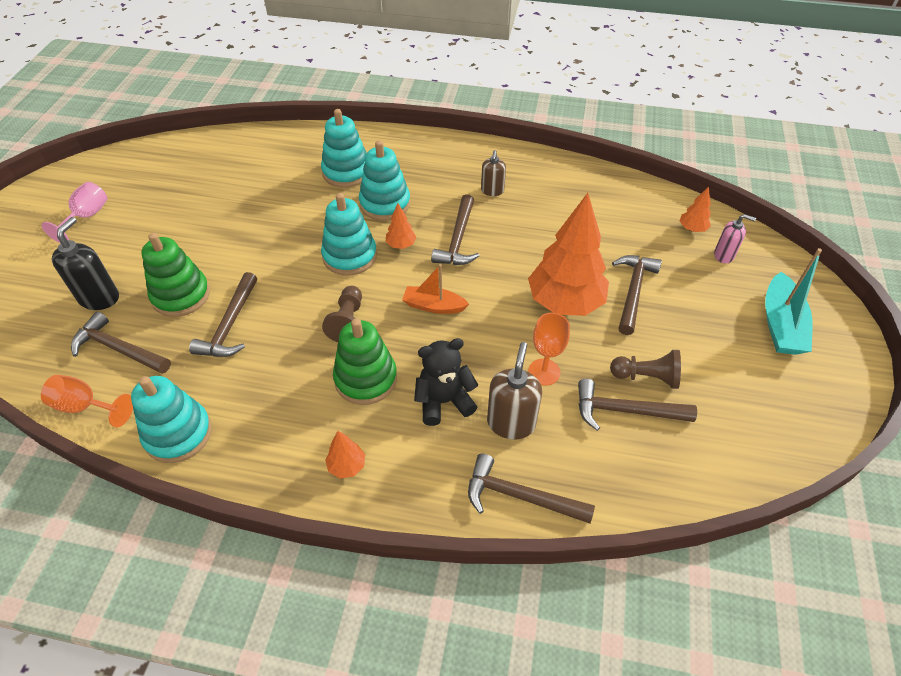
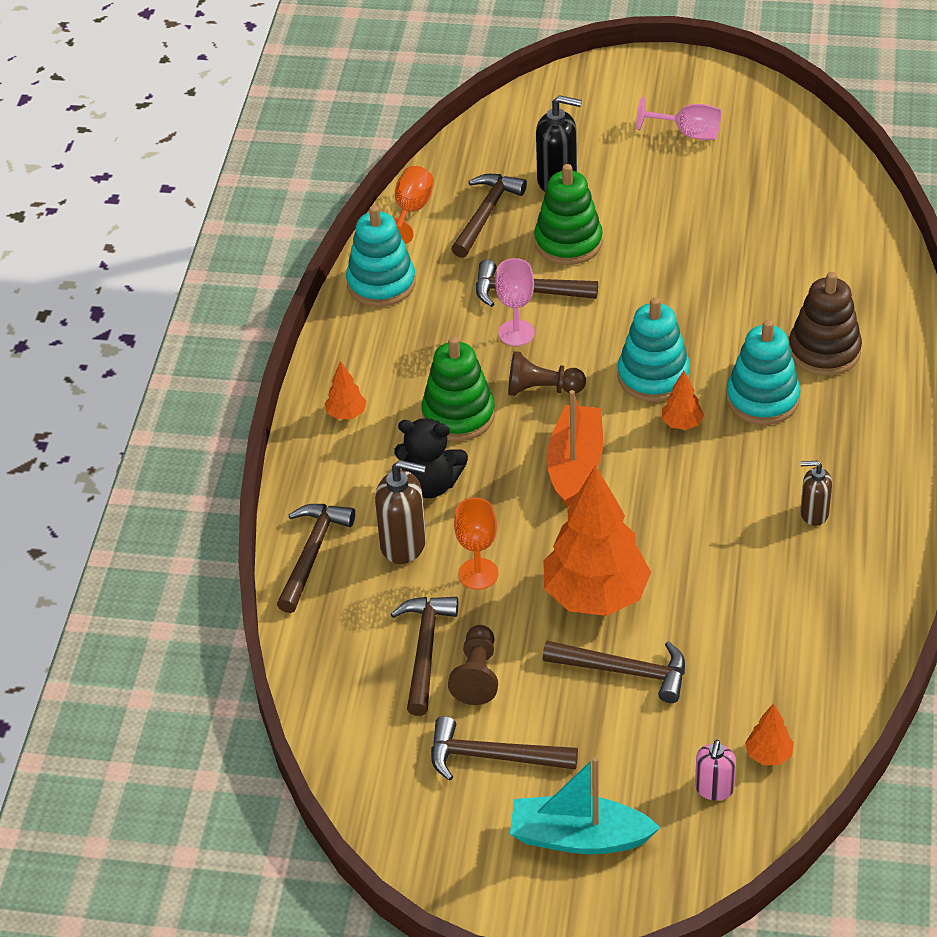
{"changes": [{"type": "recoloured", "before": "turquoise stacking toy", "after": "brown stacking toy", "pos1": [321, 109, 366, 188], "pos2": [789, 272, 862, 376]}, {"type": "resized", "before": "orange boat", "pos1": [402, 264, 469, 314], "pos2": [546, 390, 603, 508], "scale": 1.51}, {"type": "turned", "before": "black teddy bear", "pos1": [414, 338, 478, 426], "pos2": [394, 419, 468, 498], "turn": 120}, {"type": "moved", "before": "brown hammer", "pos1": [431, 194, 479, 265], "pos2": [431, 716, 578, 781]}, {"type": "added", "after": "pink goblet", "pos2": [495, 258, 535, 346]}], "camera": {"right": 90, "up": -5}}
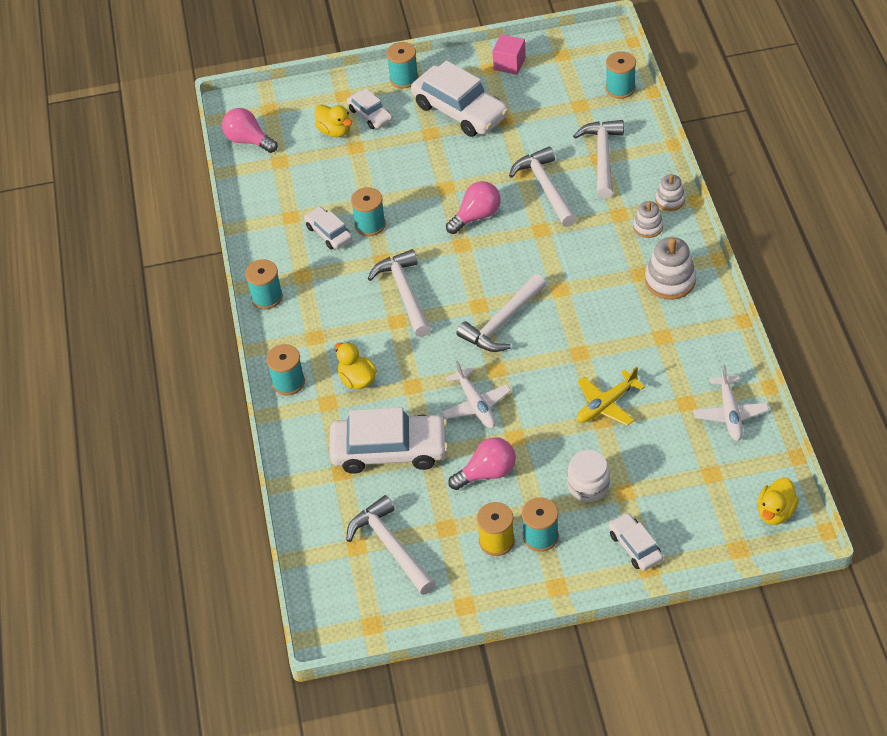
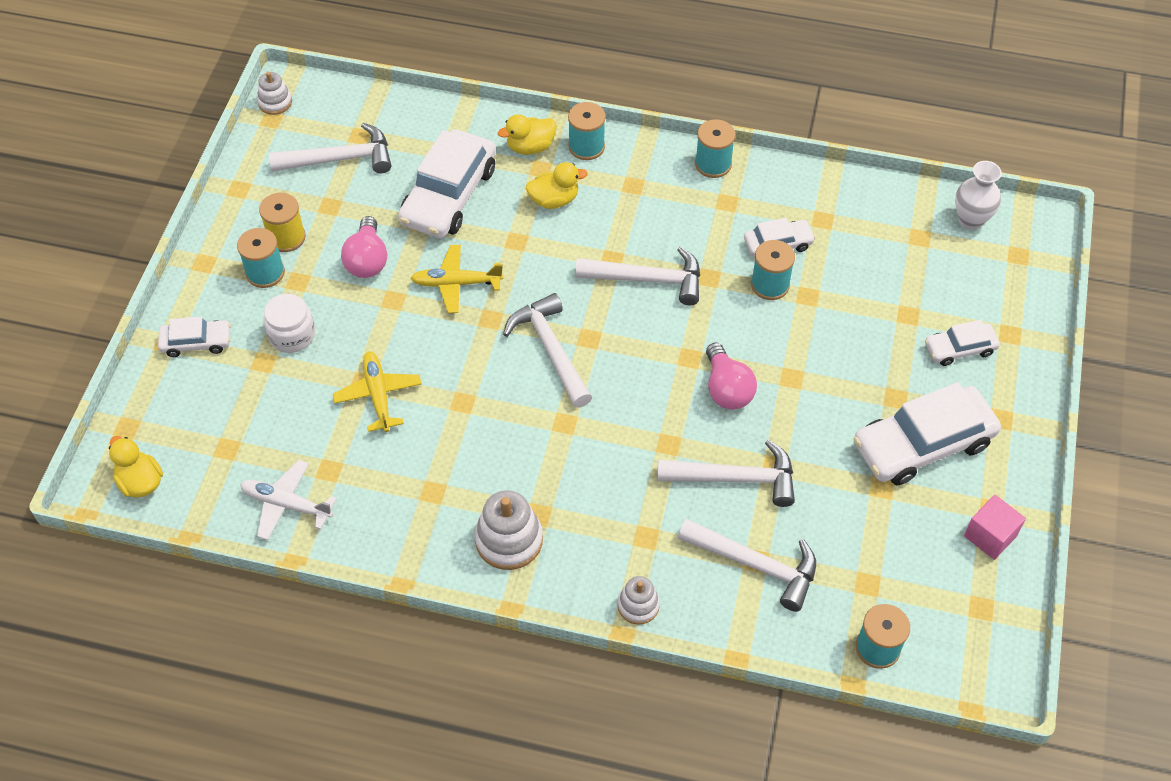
{"changes": [{"type": "replaced", "before": "pink light bulb", "after": "white vase", "pos1": [222, 108, 278, 153], "pos2": [955, 161, 1002, 230]}, {"type": "moved", "before": "yellow duck", "pos1": [314, 104, 352, 137], "pos2": [498, 114, 557, 155]}, {"type": "removed", "before": "turquoise spool", "pos1": [387, 42, 418, 88]}, {"type": "recoloured", "before": "white plane", "after": "yellow plane", "pos1": [442, 360, 511, 428], "pos2": [410, 245, 504, 313]}, {"type": "moved", "before": "white stacking toy", "pos1": [633, 201, 663, 238], "pos2": [257, 72, 292, 115]}], "camera": {"right": 110, "up": 5}}
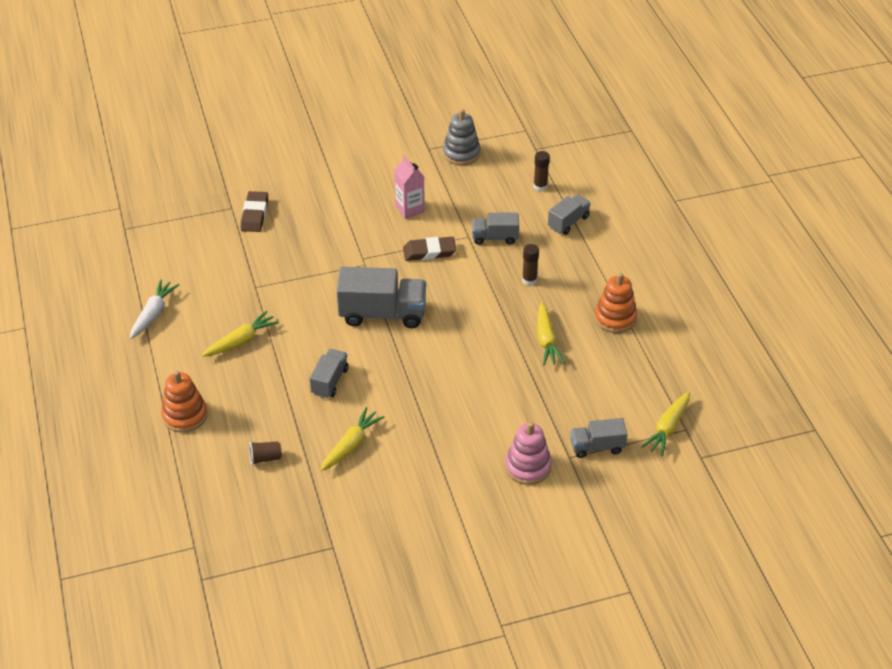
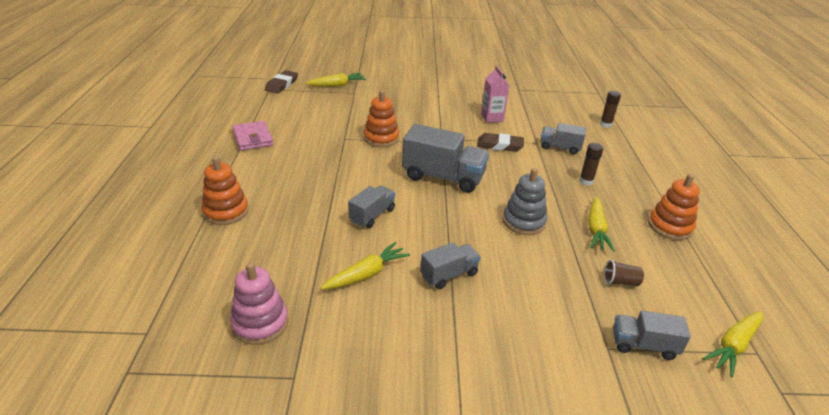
{"changes": [{"type": "replaced", "before": "white carrot", "after": "pink wallet", "pos1": [130, 279, 179, 339], "pos2": [232, 121, 274, 151]}, {"type": "moved", "before": "yellow carrot", "pos1": [202, 311, 279, 357], "pos2": [306, 73, 366, 87]}, {"type": "moved", "before": "brown eraser", "pos1": [241, 191, 268, 232], "pos2": [265, 70, 298, 93]}, {"type": "moved", "before": "brown cup", "pos1": [249, 441, 282, 465], "pos2": [604, 260, 644, 286]}, {"type": "moved", "before": "grey stacking toy", "pos1": [443, 109, 481, 165], "pos2": [503, 168, 547, 235]}, {"type": "moved", "before": "pink stacking toy", "pos1": [505, 422, 552, 485], "pos2": [230, 262, 288, 345]}, {"type": "moved", "before": "grey truck", "pos1": [548, 194, 591, 235], "pos2": [420, 242, 481, 289]}, {"type": "added", "after": "orange stacking toy", "pos2": [364, 90, 399, 147]}], "camera": {"right": 15, "up": -10}}
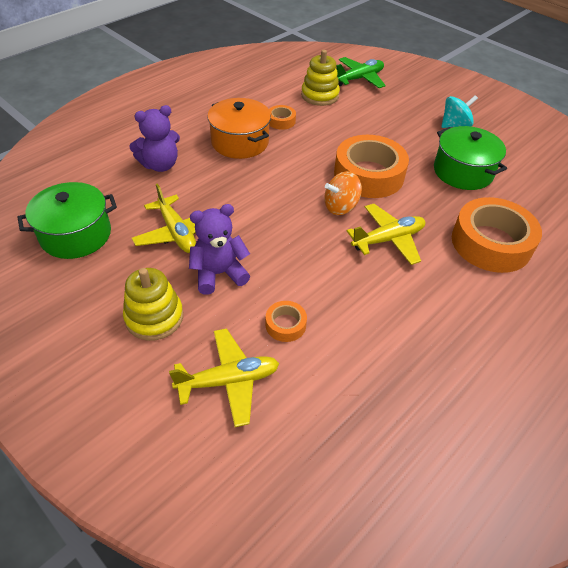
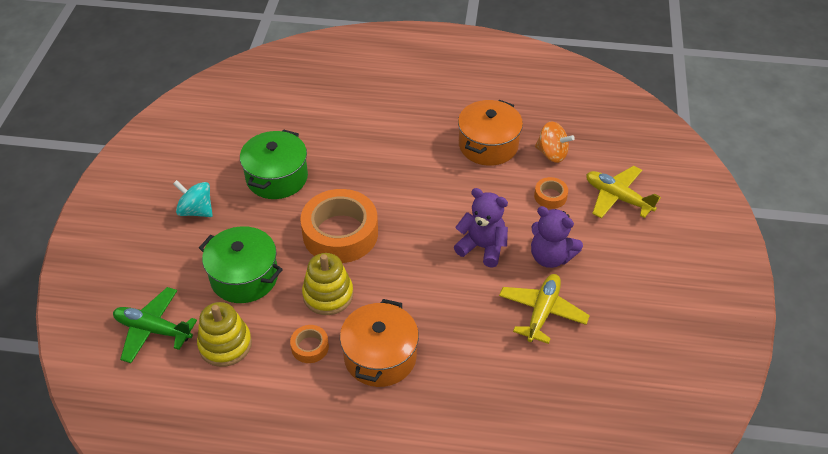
{"changes": [{"type": "moved", "before": "green pot", "pos1": [17, 182, 117, 259], "pos2": [199, 226, 283, 303]}, {"type": "moved", "before": "yellow stacking toy", "pos1": [123, 268, 183, 341], "pos2": [302, 253, 354, 315]}, {"type": "moved", "before": "purple teddy bear", "pos1": [129, 105, 180, 172], "pos2": [454, 188, 508, 268]}, {"type": "moved", "before": "orange spinning top", "pos1": [324, 171, 362, 215], "pos2": [535, 121, 575, 163]}, {"type": "removed", "before": "yellow plane", "pos1": [347, 204, 425, 265]}, {"type": "removed", "before": "orange tape", "pos1": [452, 197, 542, 273]}, {"type": "added", "after": "orange pot", "pos2": [458, 100, 523, 166]}], "camera": {"right": -125, "up": 0}}
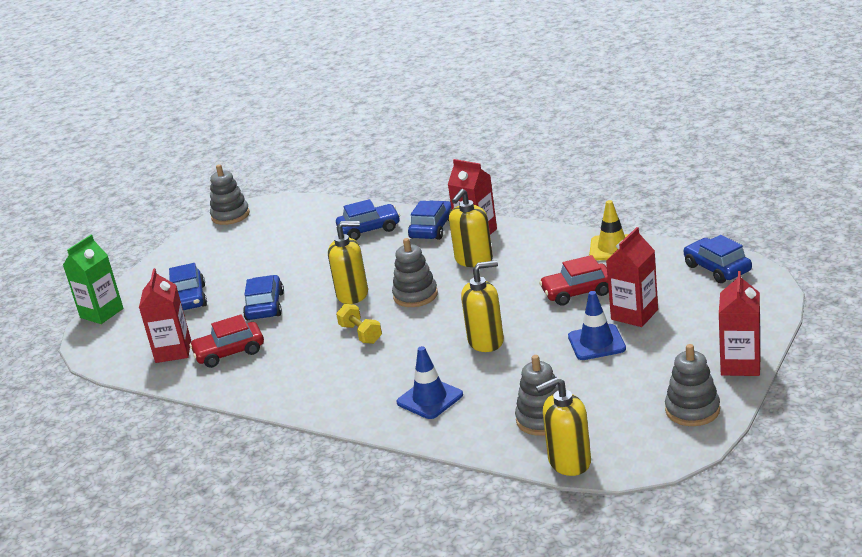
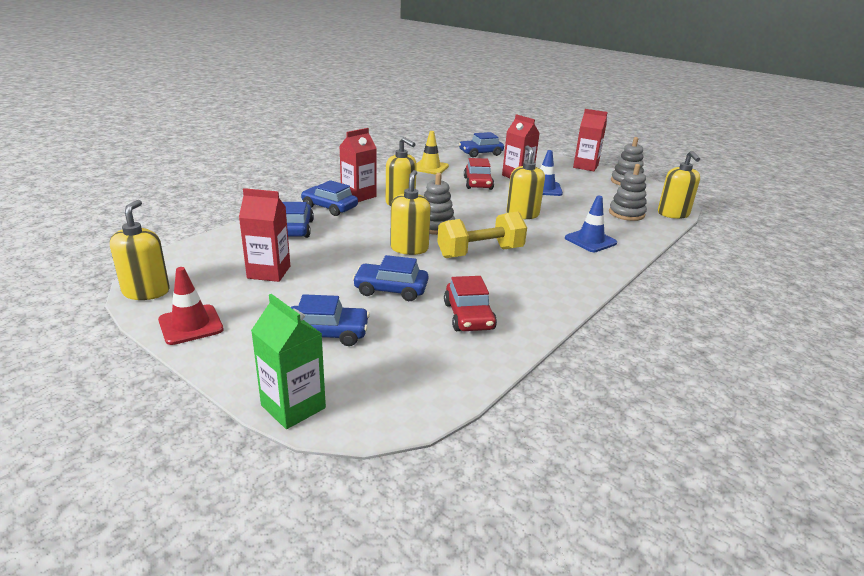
{"changes": [{"type": "moved", "before": "red carton", "pos1": [139, 268, 191, 363], "pos2": [239, 188, 290, 282]}, {"type": "replaced", "before": "grey stacking toy", "after": "yellow soap dispenser", "pos1": [210, 164, 250, 225], "pos2": [110, 200, 170, 300]}, {"type": "resized", "before": "yellow dumbbell", "pos1": [336, 304, 382, 344], "pos2": [437, 211, 527, 258], "scale": 1.76}, {"type": "added", "after": "red traffic cone", "pos2": [158, 267, 224, 345]}], "camera": {"right": -85, "up": 0}}
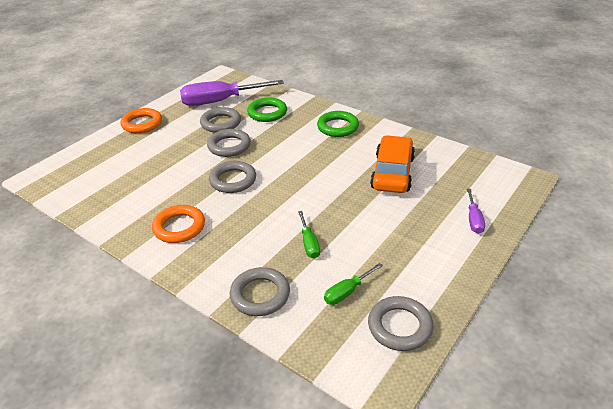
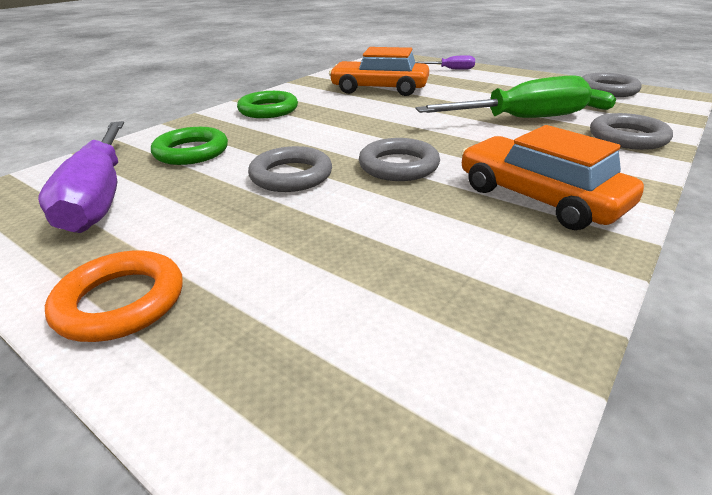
{"changes": [{"type": "replaced", "before": "orange ring", "after": "orange car", "pos1": [152, 205, 205, 243], "pos2": [461, 125, 644, 230]}, {"type": "removed", "before": "grey ring", "pos1": [200, 107, 241, 133]}, {"type": "resized", "before": "green screwdriver", "pos1": [298, 211, 320, 258], "pos2": [416, 75, 592, 118], "scale": 2.16}], "camera": {"right": -90, "up": -5}}
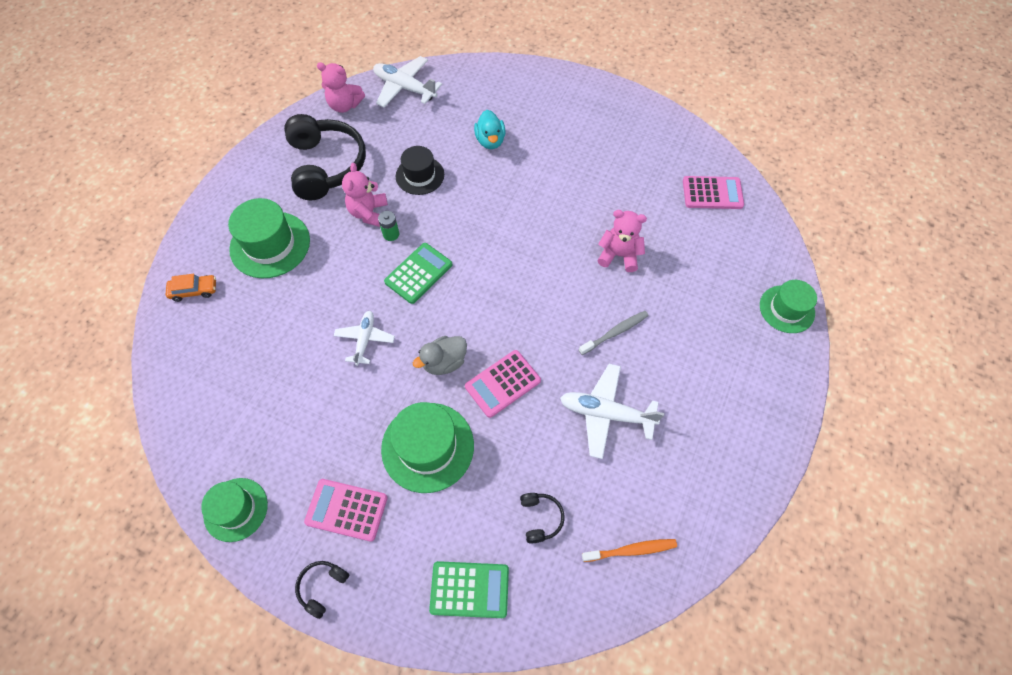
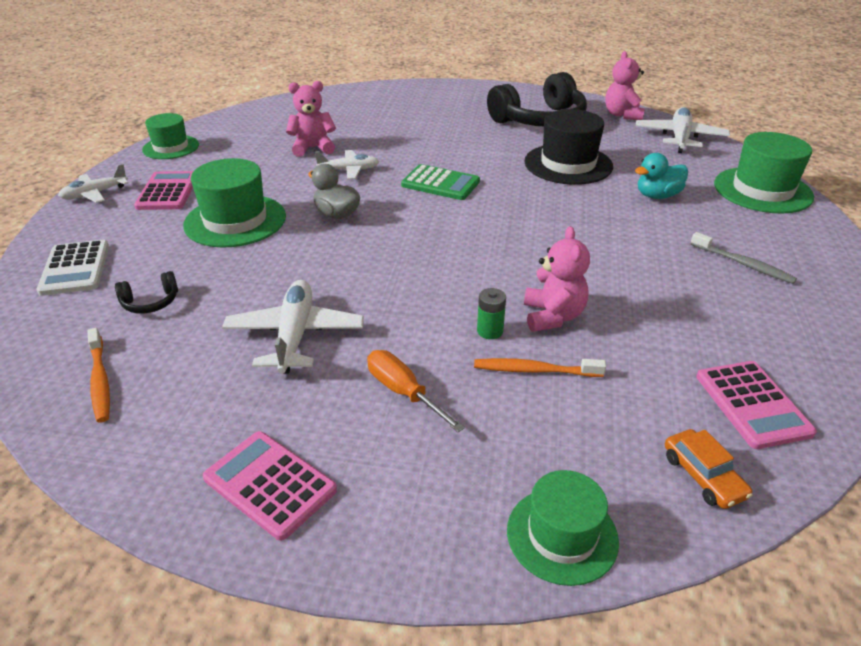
{"changes": [{"type": "moved", "before": "orange car", "pos1": [166, 274, 216, 302], "pos2": [665, 429, 753, 509]}, {"type": "moved", "before": "green hat", "pos1": [228, 198, 310, 278], "pos2": [714, 132, 814, 214]}, {"type": "replaced", "before": "black headphones", "after": "white plane", "pos1": [295, 561, 349, 619], "pos2": [58, 164, 128, 203]}, {"type": "moved", "before": "pink teddy bear", "pos1": [342, 163, 388, 227], "pos2": [286, 81, 336, 157]}, {"type": "moved", "before": "green battery", "pos1": [378, 211, 399, 241], "pos2": [477, 288, 506, 339]}, {"type": "resized", "before": "black hat", "pos1": [396, 146, 444, 195], "pos2": [524, 109, 613, 185], "scale": 1.53}, {"type": "recoloured", "before": "green calculator", "after": "white calculator", "pos1": [429, 561, 509, 618], "pos2": [37, 239, 109, 296]}, {"type": "moved", "before": "pink calculator", "pos1": [465, 350, 541, 418], "pos2": [203, 431, 337, 541]}, {"type": "moved", "before": "grey toothbrush", "pos1": [579, 311, 649, 355], "pos2": [690, 232, 797, 284]}, {"type": "added", "after": "orange screwdriver", "pos2": [367, 350, 465, 432]}, {"type": "added", "after": "orange toothbrush", "pos2": [474, 358, 606, 377]}], "camera": {"right": 75, "up": -25}}
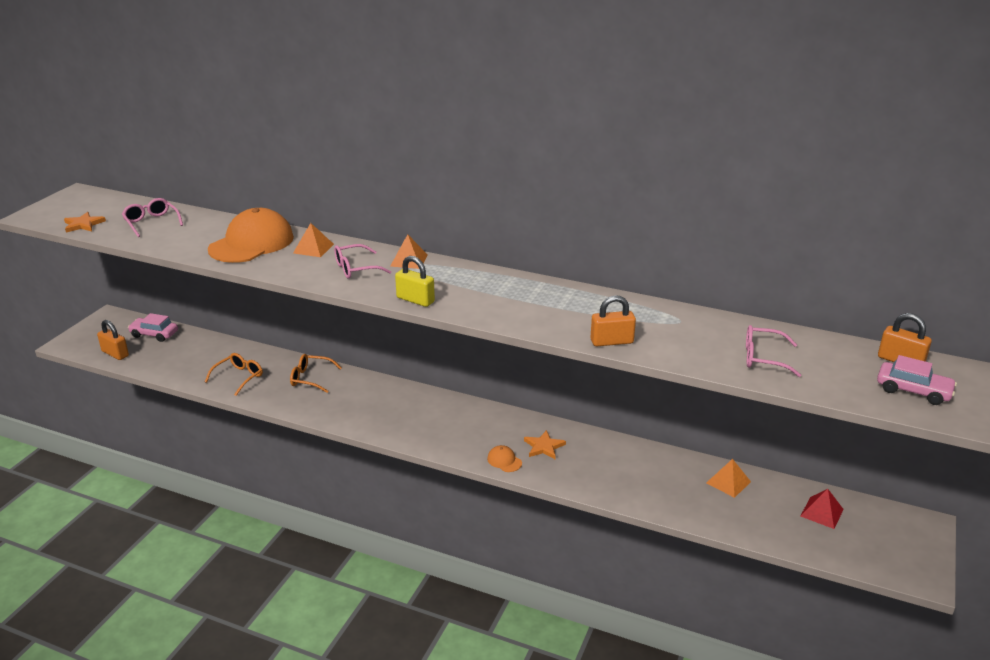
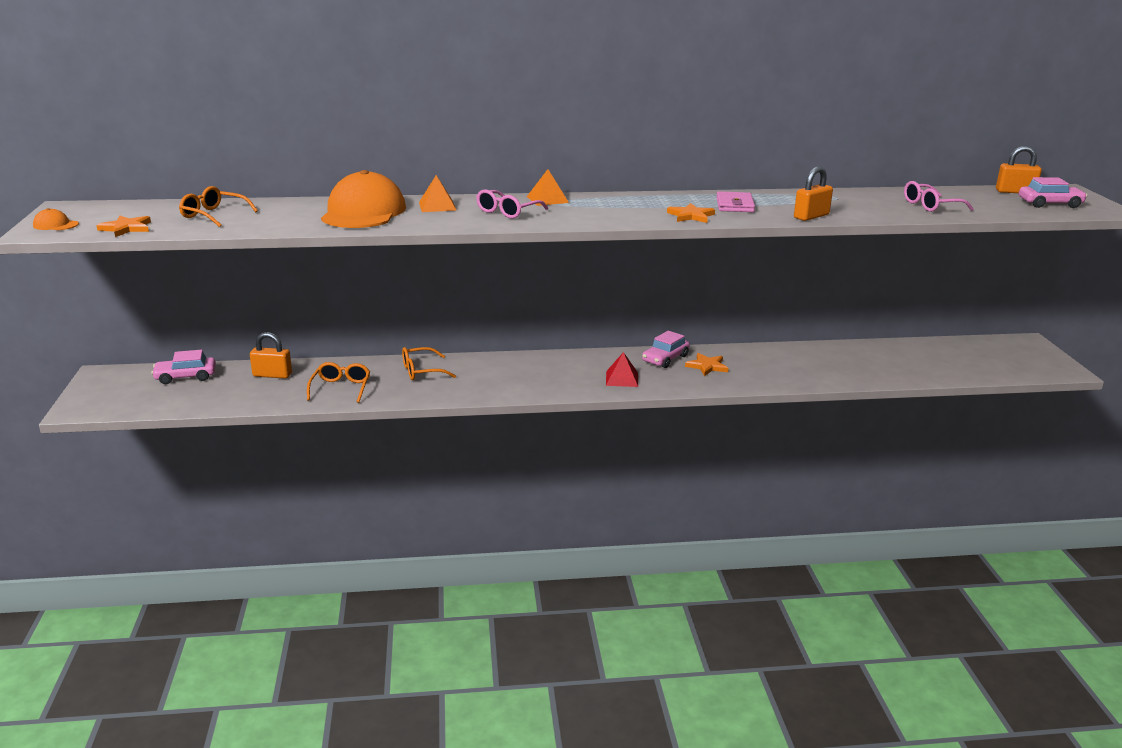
{"changes": [{"type": "moved", "before": "orange padlock", "pos1": [97, 320, 129, 360], "pos2": [250, 332, 292, 379]}, {"type": "recoloured", "before": "pink glasses", "after": "orange glasses", "pos1": [122, 198, 183, 237], "pos2": [179, 186, 258, 227]}, {"type": "removed", "before": "yellow padlock", "pos1": [395, 256, 435, 307]}, {"type": "moved", "before": "orange cap", "pos1": [487, 445, 522, 472], "pos2": [33, 208, 79, 230]}, {"type": "removed", "before": "orange pyramid", "pos1": [706, 459, 751, 498]}, {"type": "moved", "before": "red pyramid", "pos1": [801, 489, 844, 529], "pos2": [606, 352, 638, 387]}, {"type": "added", "after": "pink car", "pos2": [642, 331, 690, 368]}, {"type": "added", "after": "orange star", "pos2": [667, 203, 715, 223]}, {"type": "added", "after": "pink wallet", "pos2": [716, 191, 755, 212]}], "camera": {"right": -30, "up": -5}}
